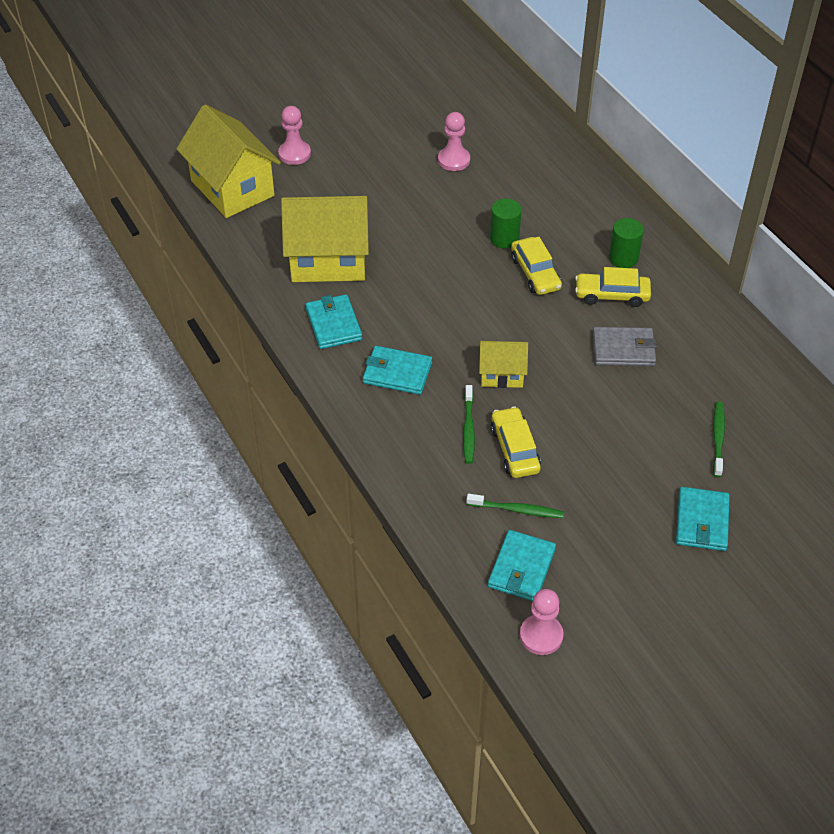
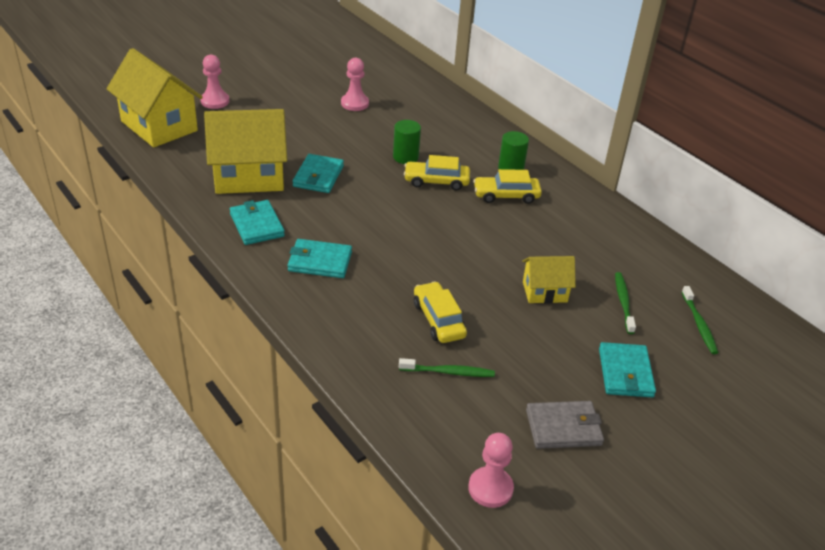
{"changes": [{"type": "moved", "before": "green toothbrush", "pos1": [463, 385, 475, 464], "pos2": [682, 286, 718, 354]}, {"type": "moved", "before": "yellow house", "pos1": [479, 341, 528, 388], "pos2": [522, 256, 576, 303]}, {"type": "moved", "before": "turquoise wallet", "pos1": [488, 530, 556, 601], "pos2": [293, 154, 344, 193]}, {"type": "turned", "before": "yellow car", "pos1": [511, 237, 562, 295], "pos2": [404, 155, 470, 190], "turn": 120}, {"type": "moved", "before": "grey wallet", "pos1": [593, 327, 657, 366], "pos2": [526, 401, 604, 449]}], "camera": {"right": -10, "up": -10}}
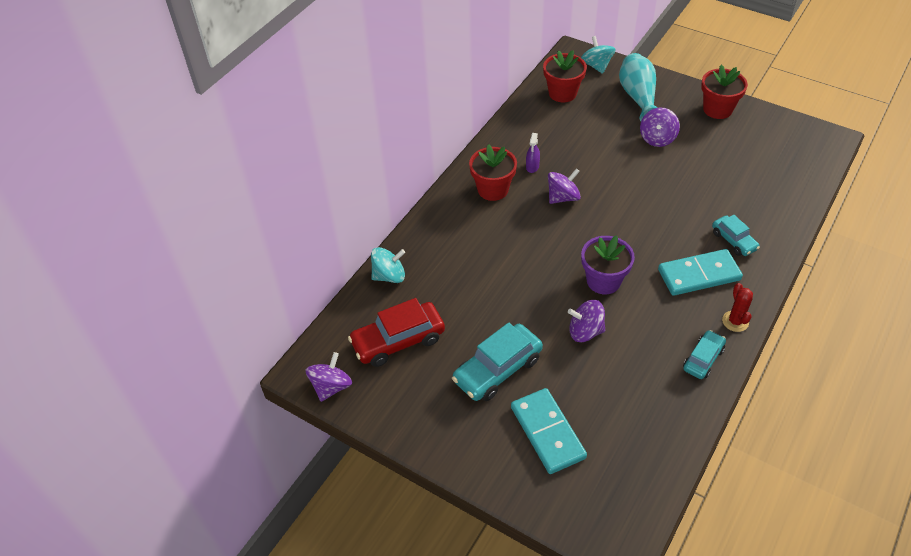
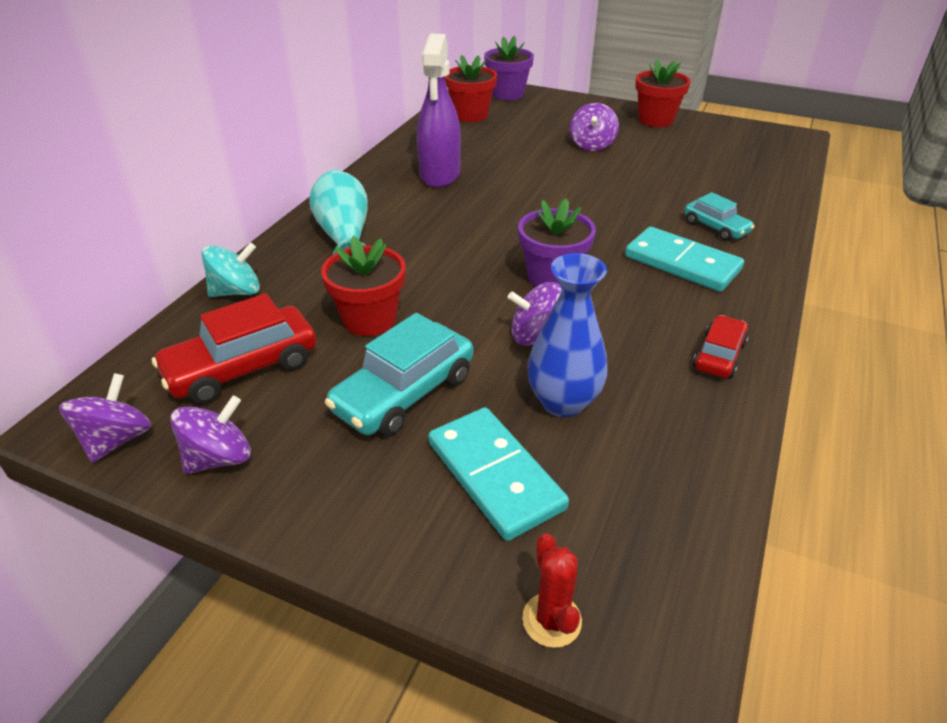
{"changes": [{"type": "moved", "before": "red flower pot", "pos1": [469, 144, 517, 201], "pos2": [321, 236, 406, 336]}, {"type": "resized", "before": "purple spray bottle", "pos1": [526, 133, 540, 173], "pos2": [417, 34, 461, 188], "scale": 2.37}, {"type": "moved", "before": "purple spinning top", "pos1": [548, 168, 581, 204], "pos2": [170, 396, 251, 474]}, {"type": "replaced", "before": "turquoise spinning top", "after": "purple flower pot", "pos1": [581, 36, 616, 74], "pos2": [484, 36, 534, 100]}, {"type": "moved", "before": "turquoise vase", "pos1": [619, 53, 658, 121], "pos2": [310, 170, 368, 255]}, {"type": "turned", "before": "turquoise domino", "pos1": [658, 249, 743, 296], "pos2": [625, 227, 744, 292], "turn": 60}, {"type": "recoloured", "before": "turquoise car", "after": "red car", "pos1": [683, 330, 726, 379], "pos2": [693, 315, 748, 378]}, {"type": "moved", "before": "red cactus", "pos1": [722, 283, 753, 332], "pos2": [522, 533, 582, 648]}, {"type": "added", "after": "blue vase", "pos2": [527, 253, 608, 417]}], "camera": {"right": -10, "up": -10}}
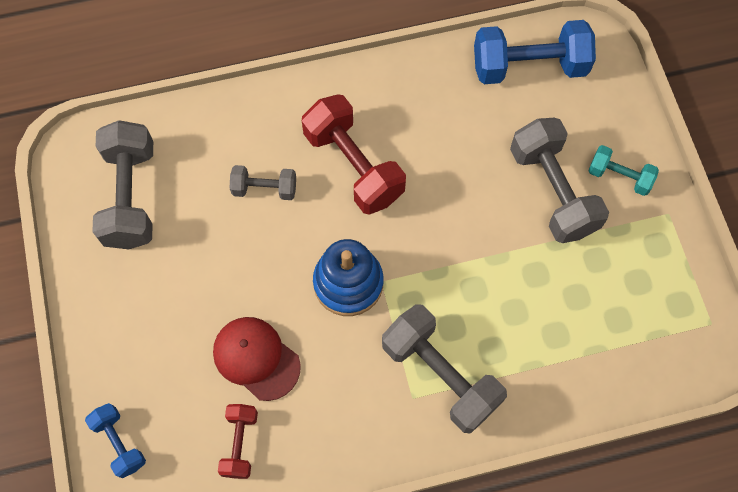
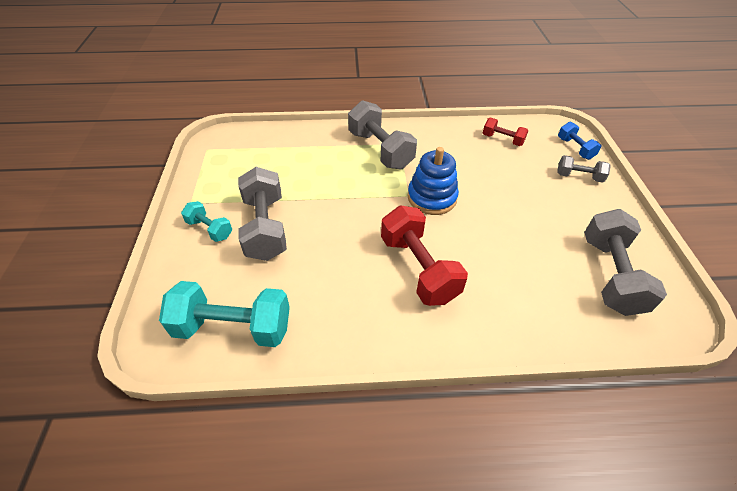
{"changes": [{"type": "removed", "before": "red cap", "pos1": [213, 317, 301, 401]}, {"type": "turned", "before": "red dumbbell", "pos1": [218, 404, 258, 479], "pos2": [483, 118, 528, 146], "turn": -75}, {"type": "moved", "before": "grey dumbbell", "pos1": [230, 165, 296, 200], "pos2": [557, 155, 611, 183]}, {"type": "recoloured", "before": "blue dumbbell", "after": "turquoise dumbbell", "pos1": [474, 20, 596, 84], "pos2": [159, 281, 290, 347]}], "camera": {"right": -170, "up": -20}}
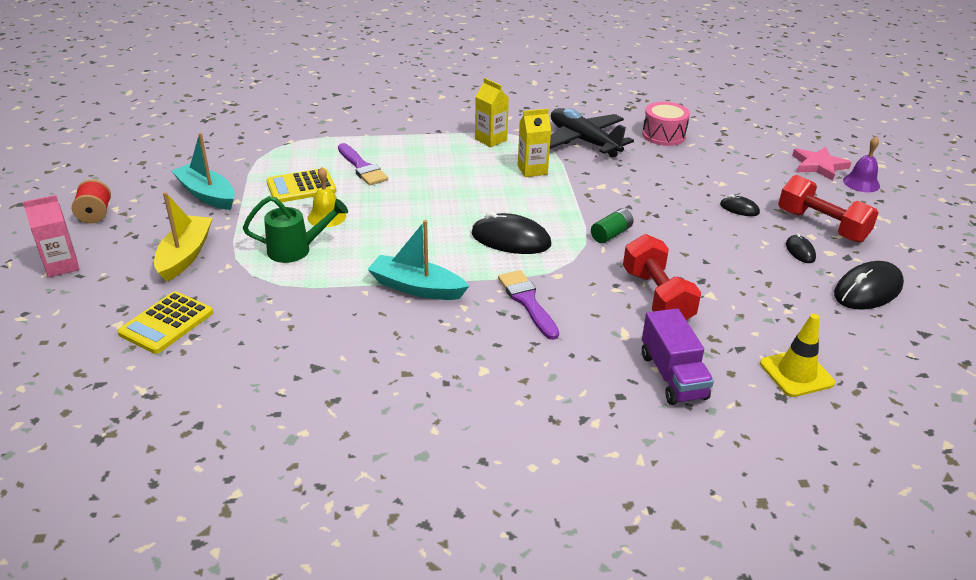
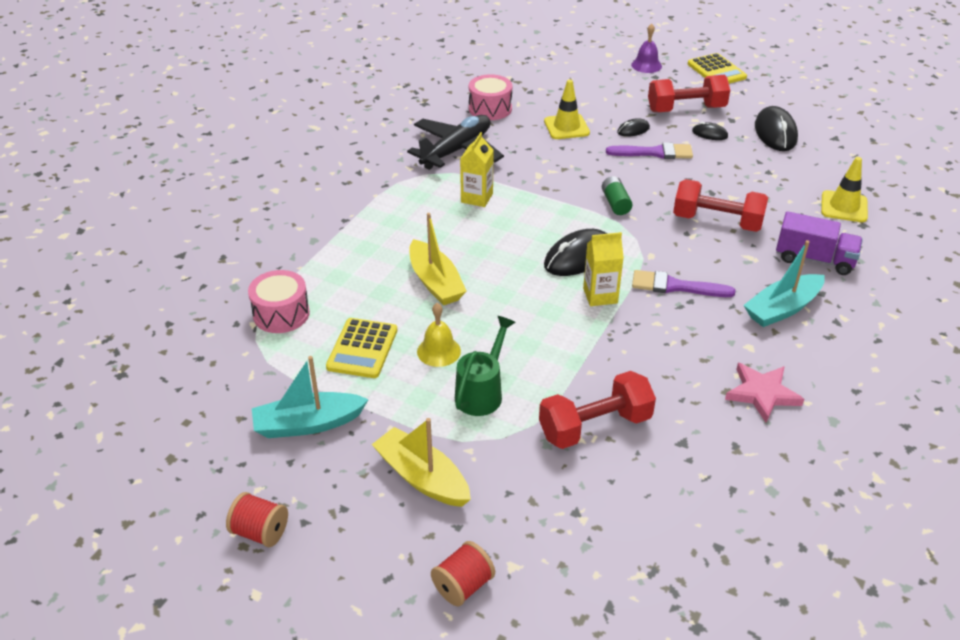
{"changes": [{"type": "removed", "before": "pink carton", "pos1": [23, 195, 79, 277]}, {"type": "moved", "before": "yellow calculator", "pos1": [117, 291, 213, 354], "pos2": [688, 53, 747, 84]}, {"type": "moved", "before": "purple brush", "pos1": [338, 143, 388, 185], "pos2": [606, 142, 693, 159]}, {"type": "moved", "before": "turquoise boat", "pos1": [367, 220, 469, 300], "pos2": [743, 240, 825, 327]}, {"type": "moved", "before": "yellow carton", "pos1": [475, 78, 509, 147], "pos2": [583, 232, 624, 306]}, {"type": "turned", "before": "black plane", "pos1": [550, 108, 634, 158], "pos2": [407, 115, 504, 170], "turn": 135}, {"type": "moved", "before": "pink star", "pos1": [792, 147, 851, 181], "pos2": [725, 363, 804, 423]}, {"type": "added", "after": "pink drum", "pos2": [248, 270, 310, 333]}, {"type": "added", "after": "yellow boat", "pos2": [409, 213, 467, 305]}, {"type": "added", "after": "red spool", "pos2": [431, 541, 495, 607]}, {"type": "added", "after": "red dumbbell", "pos2": [539, 371, 656, 449]}, {"type": "added", "after": "yellow traffic cone", "pos2": [544, 80, 590, 139]}], "camera": {"right": -55, "up": 5}}
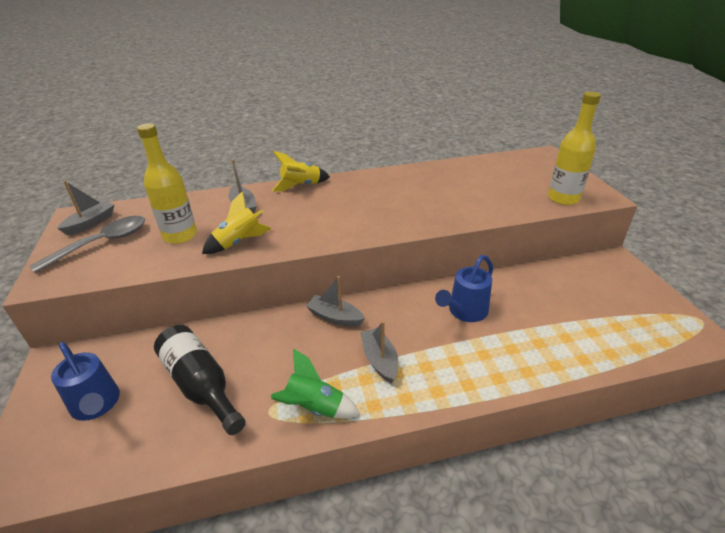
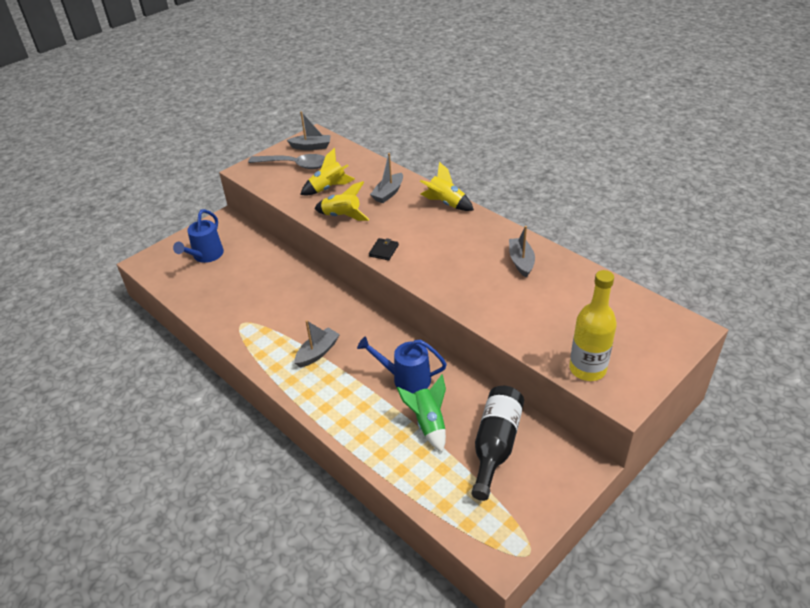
{"changes": [{"type": "replaced", "before": "yellow bottle", "after": "yellow rocket", "pos1": [137, 123, 197, 244], "pos2": [300, 148, 355, 196]}, {"type": "moved", "before": "black bottle", "pos1": [154, 325, 246, 435], "pos2": [471, 386, 524, 501]}, {"type": "moved", "before": "green rocket", "pos1": [271, 348, 360, 418], "pos2": [397, 375, 446, 452]}, {"type": "moved", "before": "grey boat", "pos1": [306, 276, 365, 327], "pos2": [509, 226, 535, 278]}, {"type": "added", "after": "black wallet", "pos2": [369, 238, 399, 261]}], "camera": {"right": 60, "up": 5}}
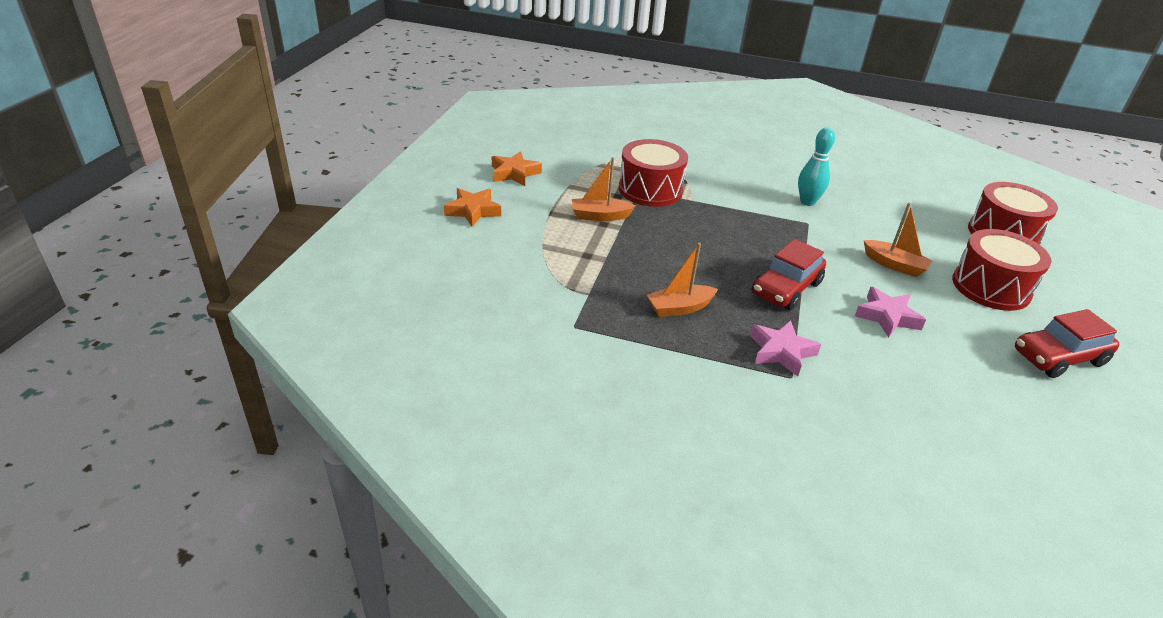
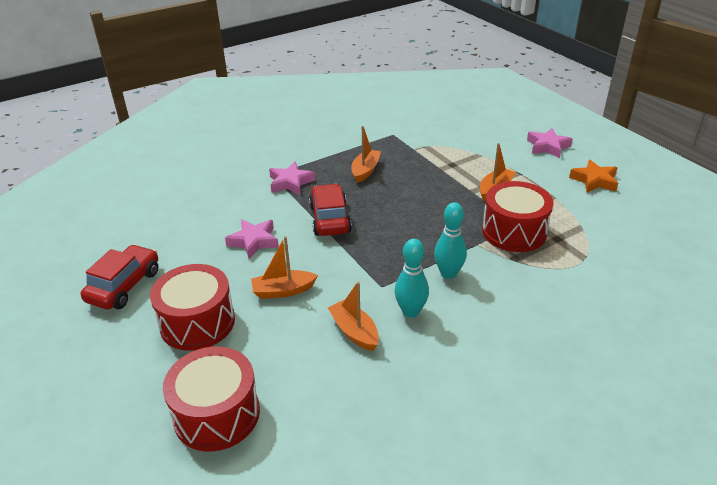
{"changes": [{"type": "recoloured", "before": "orange star", "after": "pink star", "pos1": [444, 188, 501, 227], "pos2": [527, 128, 573, 158]}, {"type": "added", "after": "orange boat", "pos2": [328, 282, 379, 351]}, {"type": "added", "after": "turquoise bowling pin", "pos2": [434, 202, 467, 279]}], "camera": {"right": 135, "up": 0}}
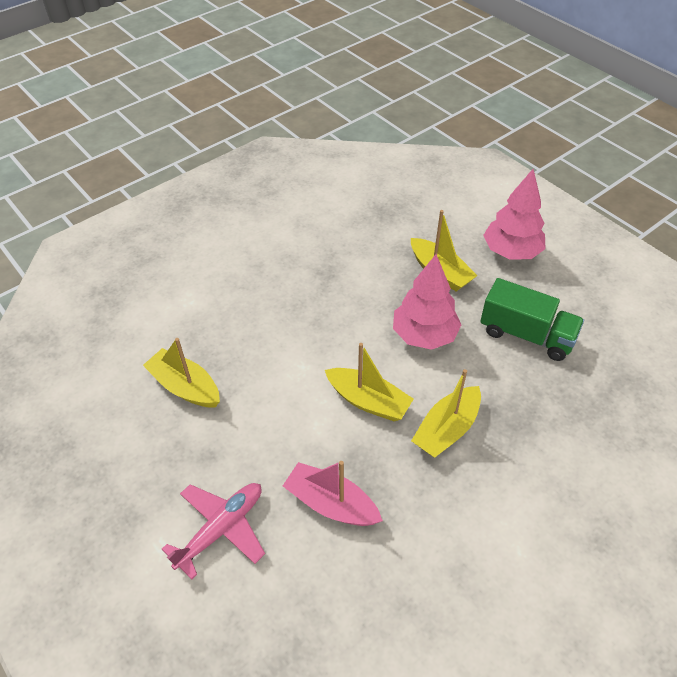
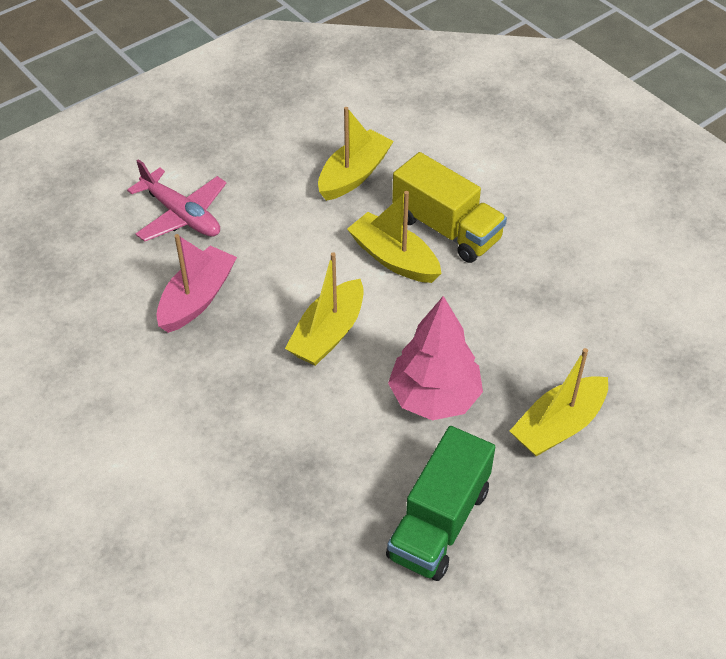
{"changes": [{"type": "moved", "before": "yellow boat", "pos1": [411, 369, 481, 458], "pos2": [347, 191, 442, 283]}, {"type": "removed", "before": "pink tree", "pos1": [483, 169, 546, 260]}, {"type": "added", "after": "yellow truck", "pos2": [392, 152, 507, 263]}], "camera": {"right": 90, "up": 0}}
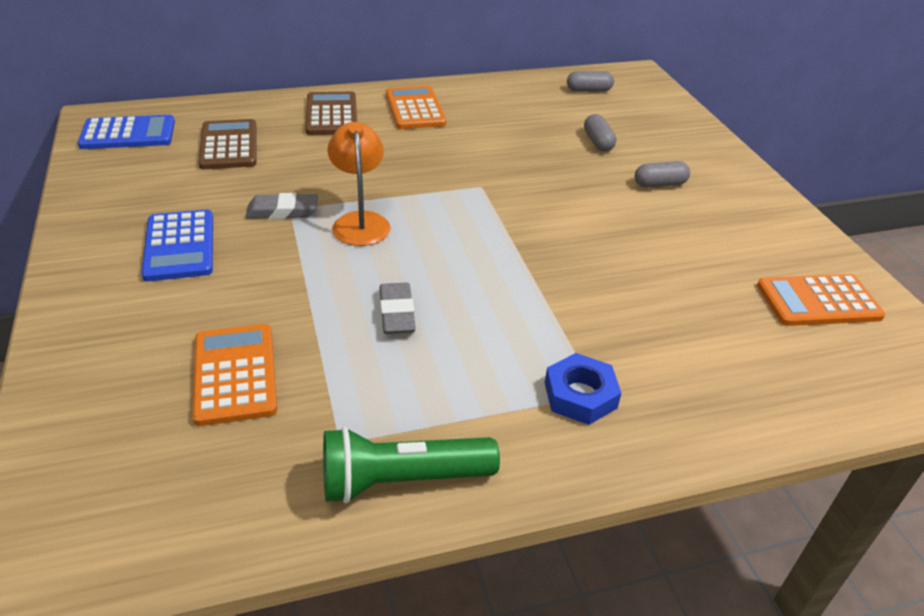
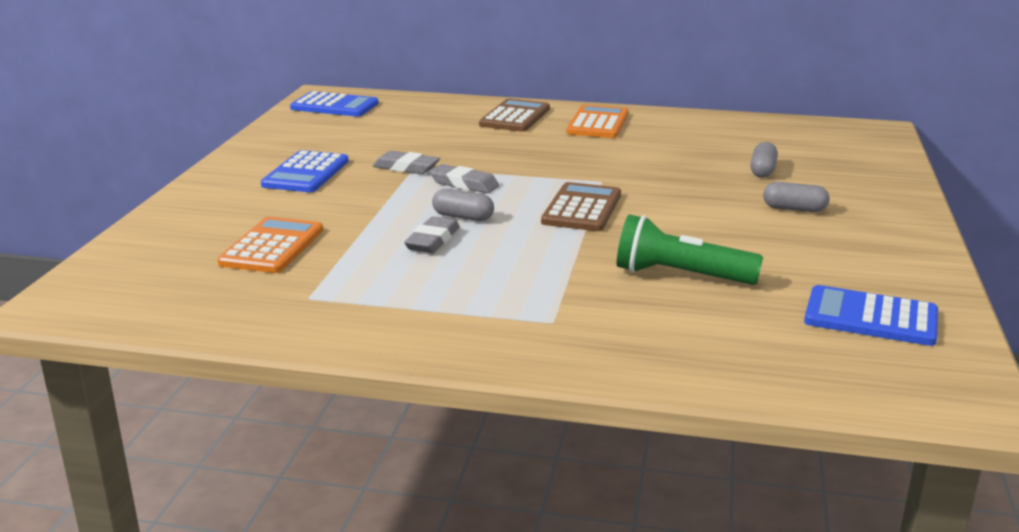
{"changes": [{"type": "moved", "before": "brown calculator", "pos1": [198, 119, 256, 169], "pos2": [541, 182, 621, 231]}, {"type": "moved", "before": "green flashlight", "pos1": [323, 427, 500, 503], "pos2": [617, 214, 763, 285]}, {"type": "replaced", "before": "orange lamp", "after": "grey eraser", "pos1": [328, 122, 390, 246], "pos2": [429, 164, 500, 193]}, {"type": "removed", "before": "blue nut", "pos1": [545, 353, 621, 425]}, {"type": "moved", "before": "grey capsule", "pos1": [567, 71, 614, 92], "pos2": [432, 189, 494, 221]}, {"type": "recoloured", "before": "orange calculator", "after": "blue calculator", "pos1": [757, 274, 885, 326], "pos2": [804, 285, 938, 346]}], "camera": {"right": 30, "up": -15}}
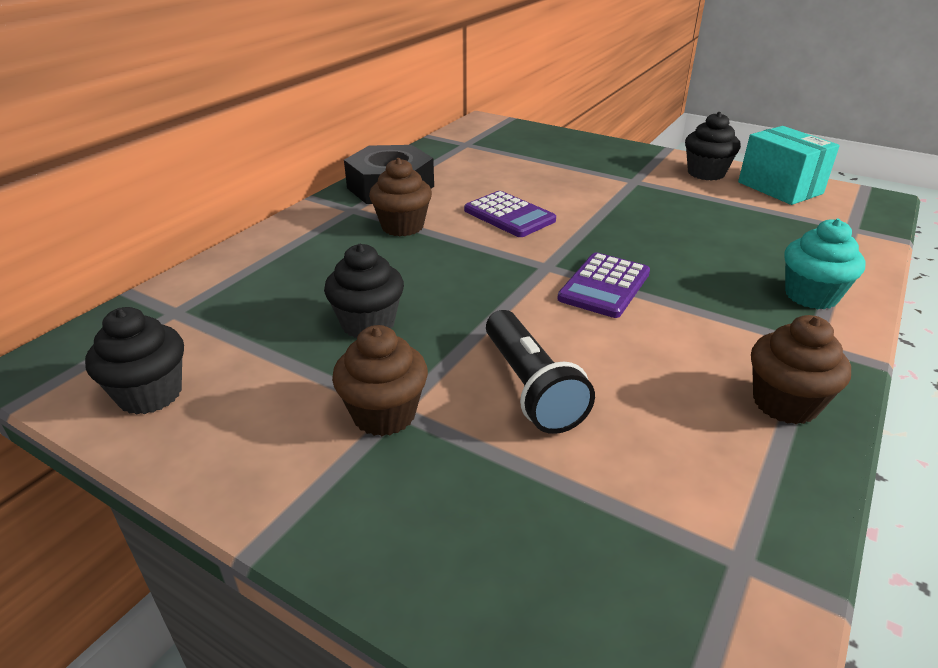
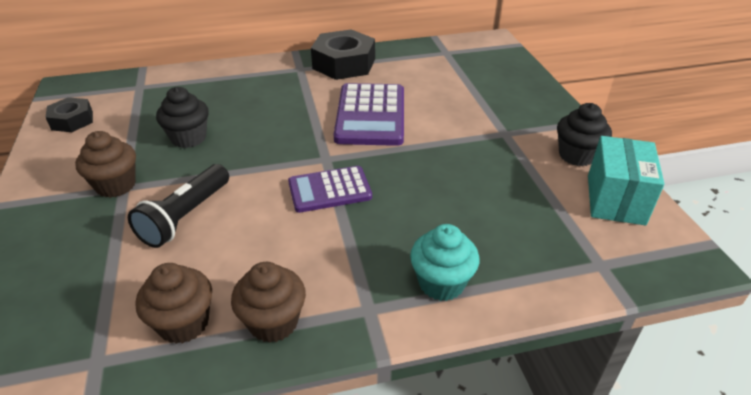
{"changes": [{"type": "replaced", "before": "black cupcake", "after": "black nut", "pos1": [85, 307, 184, 415], "pos2": [45, 97, 93, 132]}, {"type": "moved", "before": "brown cupcake", "pos1": [369, 158, 432, 237], "pos2": [136, 263, 212, 344]}, {"type": "resized", "before": "purple calculator", "pos1": [464, 191, 556, 237], "pos2": [334, 83, 404, 146], "scale": 1.55}], "camera": {"right": 45, "up": 5}}
